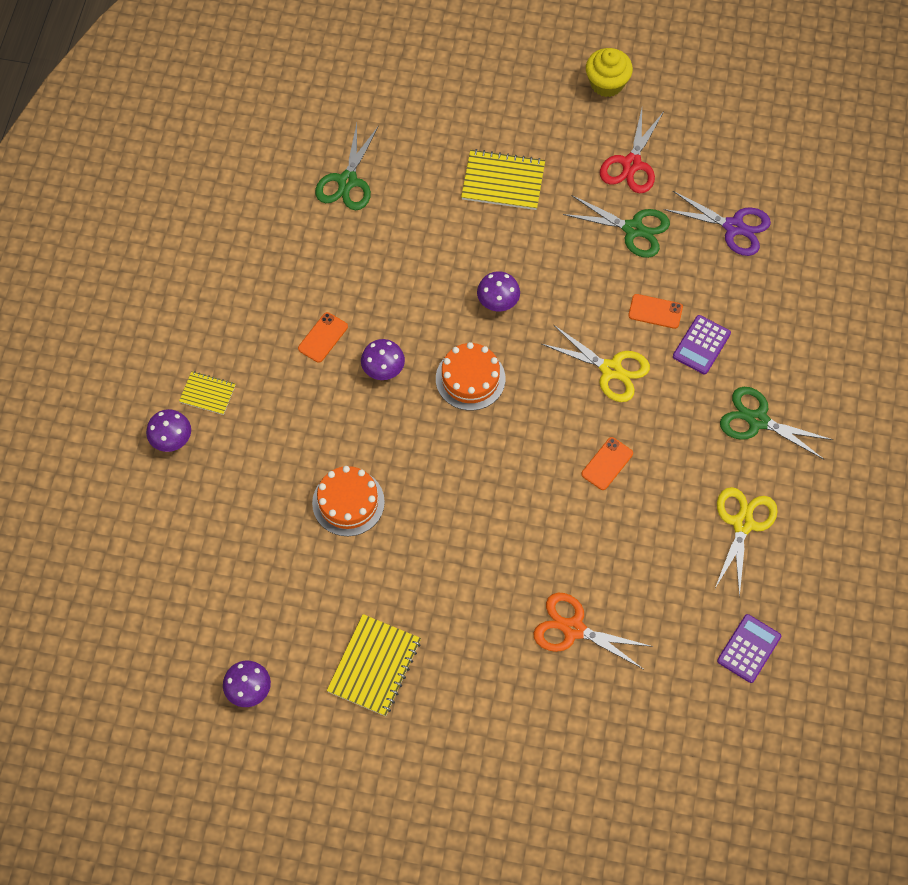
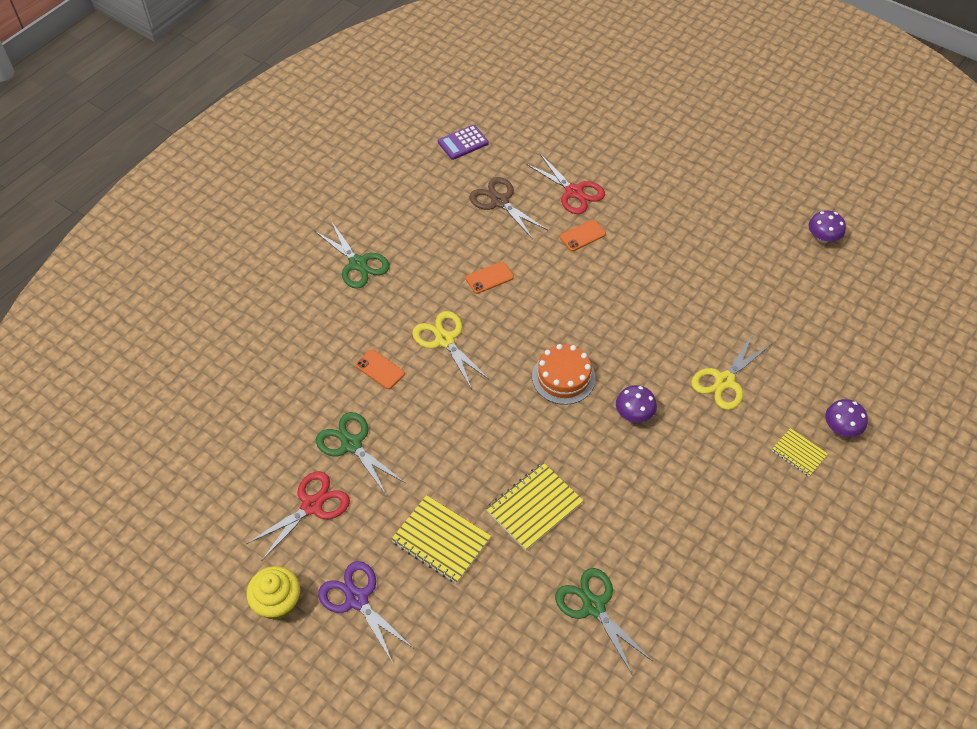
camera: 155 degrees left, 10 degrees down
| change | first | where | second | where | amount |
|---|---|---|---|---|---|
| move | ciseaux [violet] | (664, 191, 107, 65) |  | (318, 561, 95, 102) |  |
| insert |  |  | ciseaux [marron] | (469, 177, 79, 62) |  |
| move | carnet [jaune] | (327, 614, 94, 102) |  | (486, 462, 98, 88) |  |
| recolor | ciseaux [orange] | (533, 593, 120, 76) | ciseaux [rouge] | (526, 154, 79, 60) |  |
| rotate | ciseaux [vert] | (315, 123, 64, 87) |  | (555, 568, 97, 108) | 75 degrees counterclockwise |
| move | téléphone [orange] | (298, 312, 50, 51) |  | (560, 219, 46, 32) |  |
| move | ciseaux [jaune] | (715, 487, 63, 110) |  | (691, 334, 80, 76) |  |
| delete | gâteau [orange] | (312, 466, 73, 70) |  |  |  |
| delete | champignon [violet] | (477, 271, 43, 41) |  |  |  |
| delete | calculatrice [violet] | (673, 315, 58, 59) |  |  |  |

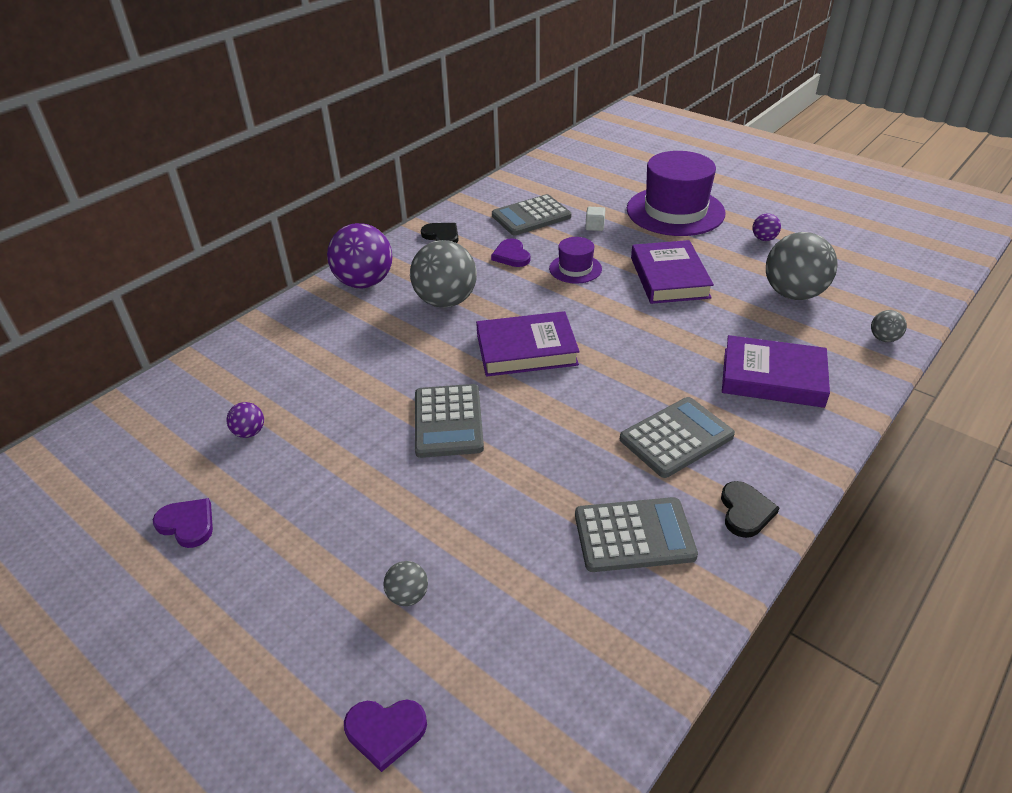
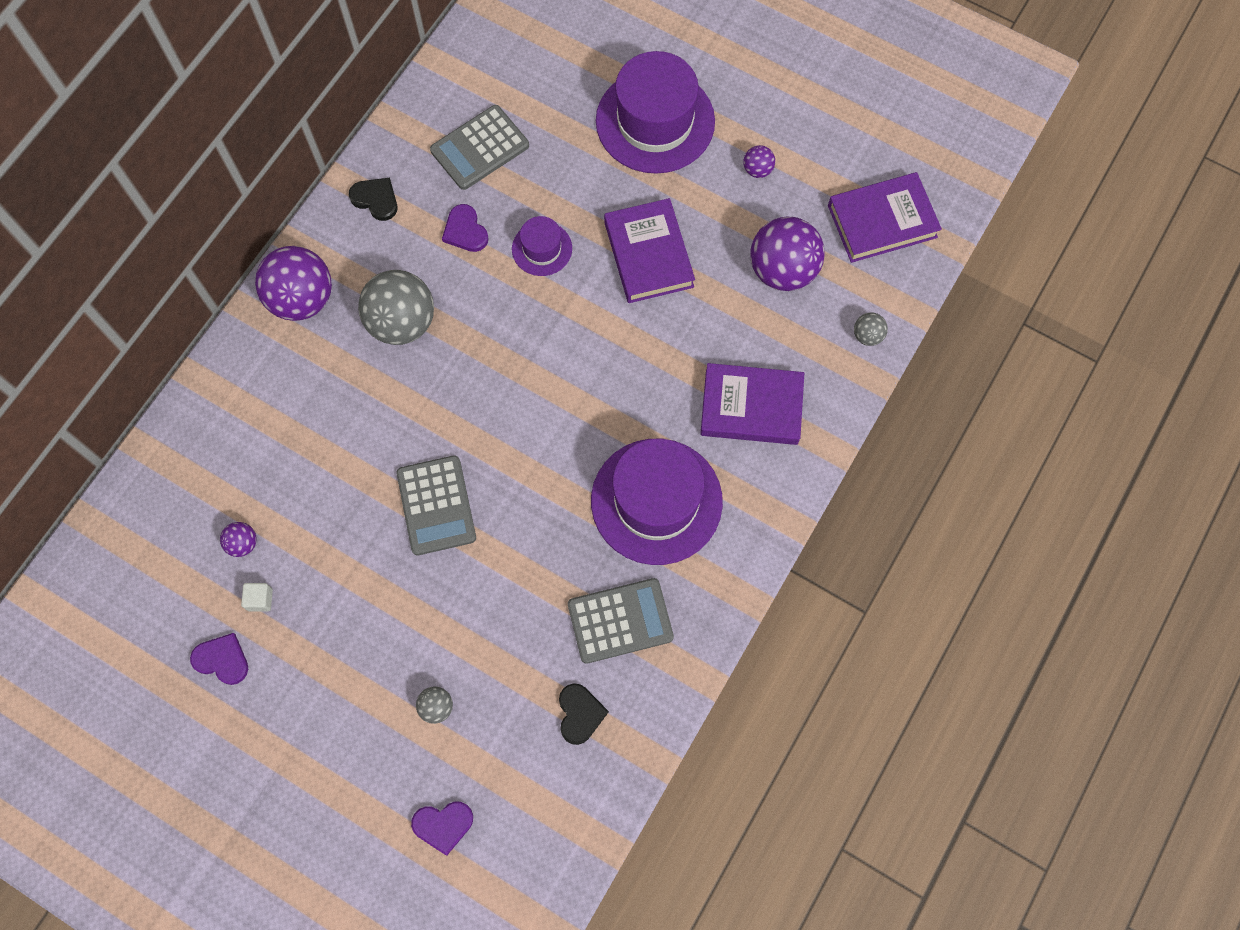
camera: 10 degrees left, 30 degrees up
| change | first | where | second | where | amount |
|---|---|---|---|---|---|
| move | cube [blanc] | (585, 207, 20, 24) |  | (241, 583, 32, 28) |  |
| move | cœur [noir] | (721, 481, 58, 57) |  | (559, 683, 50, 62) |  |
| replace | calculatrice [gris] | (620, 397, 115, 81) | chapeau [violet] | (591, 439, 132, 126) |  |
| recolor | balle [gris] | (766, 232, 72, 68) | balle [violet] | (750, 217, 75, 74) |  |
| move | livre [violet] | (476, 311, 104, 66) |  | (828, 172, 114, 91) |  |

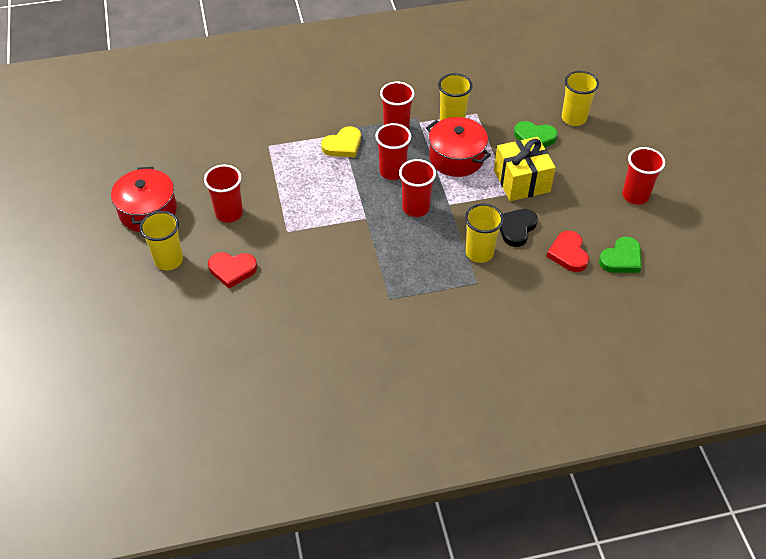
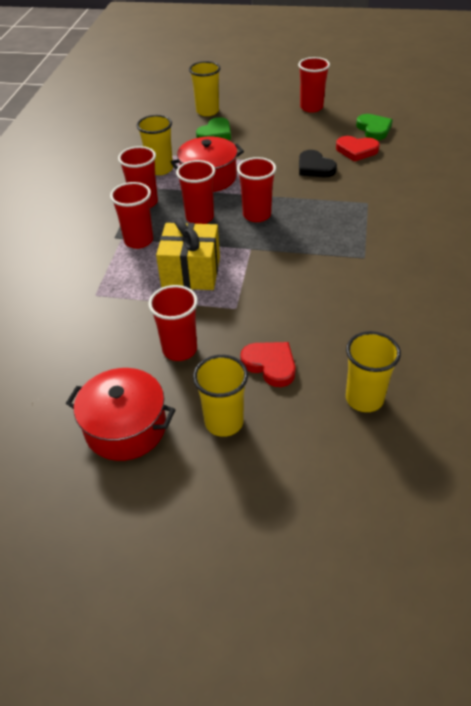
camera: 65 degrees left, 5 degrees down
| change | first | where | second | where | amount |
|---|---|---|---|---|---|
| replace | cœur [jaune] | (321, 126, 40, 32) | gobelet [rouge] | (110, 182, 43, 67) |  |
| move | cadeau [jaune] | (494, 137, 62, 64) |  | (156, 218, 64, 72) |  |
| rotate | cœur [rouge] | (208, 252, 49, 37) |  | (240, 342, 55, 45) | 75 degrees counterclockwise |
| move | gobelet [jaune] | (465, 204, 39, 59) |  | (346, 331, 55, 81) |  |

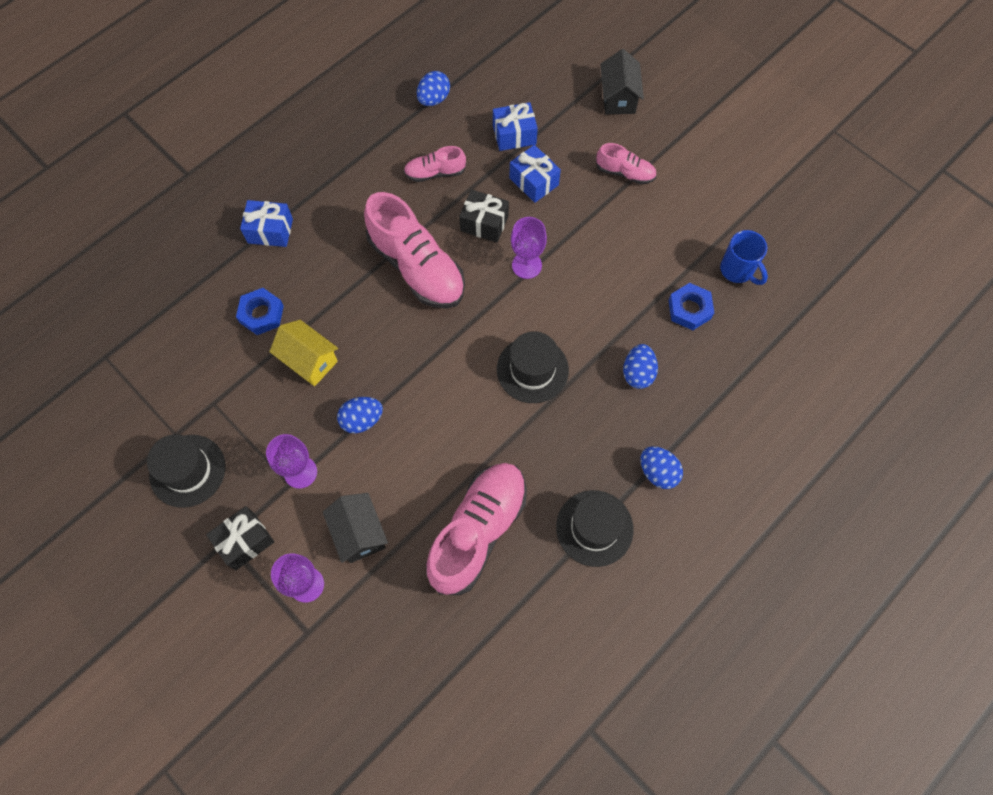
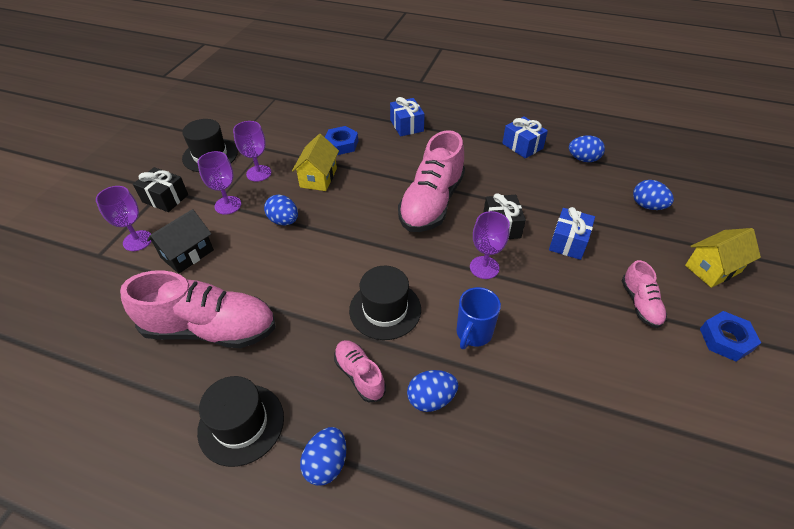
camera: 65 degrees right, 20 degrees down
| change | first | where | second | where | amount |
|---|---|---|---|---|---|
| insert |  |  | verre à pied [violet] | (233, 121, 38, 61) |  |
| move | chaussure [rose] | (404, 146, 62, 36) |  | (334, 340, 52, 63) |  |
| move | tasse [bleu] | (720, 230, 48, 55) |  | (456, 287, 45, 62) |  |
| move | cadeau [bleu] | (493, 102, 45, 49) |  | (502, 116, 46, 43) |  |
| insert |  |  | œuf [bleu] | (633, 180, 41, 30) |  |
| recolor | maison [noir] | (600, 49, 44, 65) | maison [jaune] | (685, 228, 76, 60) |  |
| move | écrou [bleu] | (669, 283, 45, 47) |  | (700, 311, 61, 51) |  |

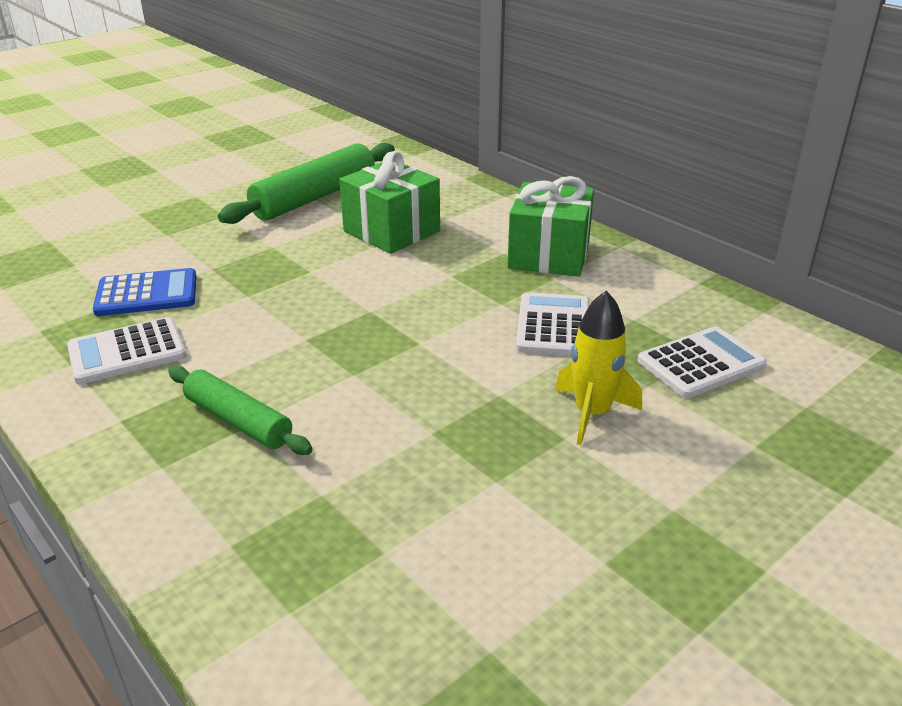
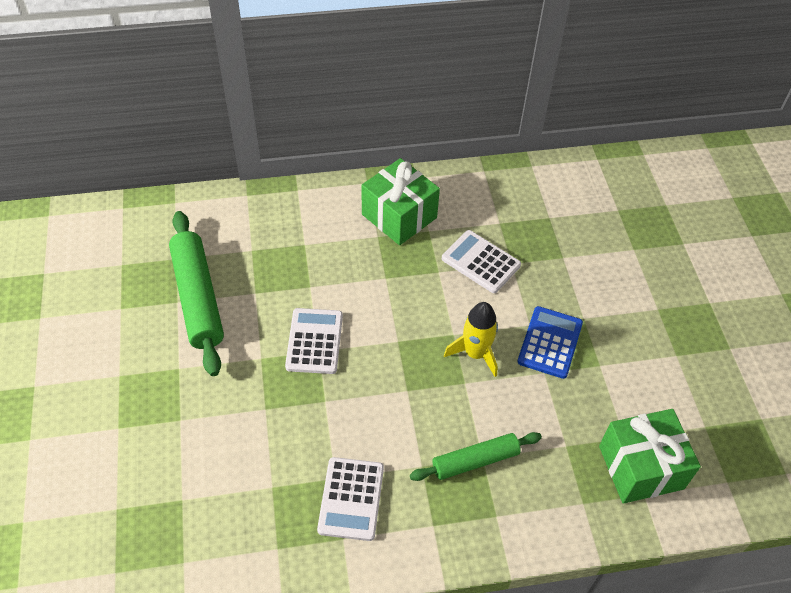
camera: 60 degrees left, 20 degrees up
| change | first | where | second | where | amount |
|---|---|---|---|---|---|
| move | calculatrice [blanc] | (638, 326, 129, 72) |  | (285, 308, 58, 66) |  |
| move | fusée [jaune] | (555, 290, 87, 155) |  | (444, 302, 54, 75) |  |
| move | calculatrice [bleu] | (93, 268, 103, 48) |  | (517, 306, 66, 73) |  |
| move | cadeau [vert] | (339, 151, 101, 103) |  | (599, 409, 102, 95) |  |

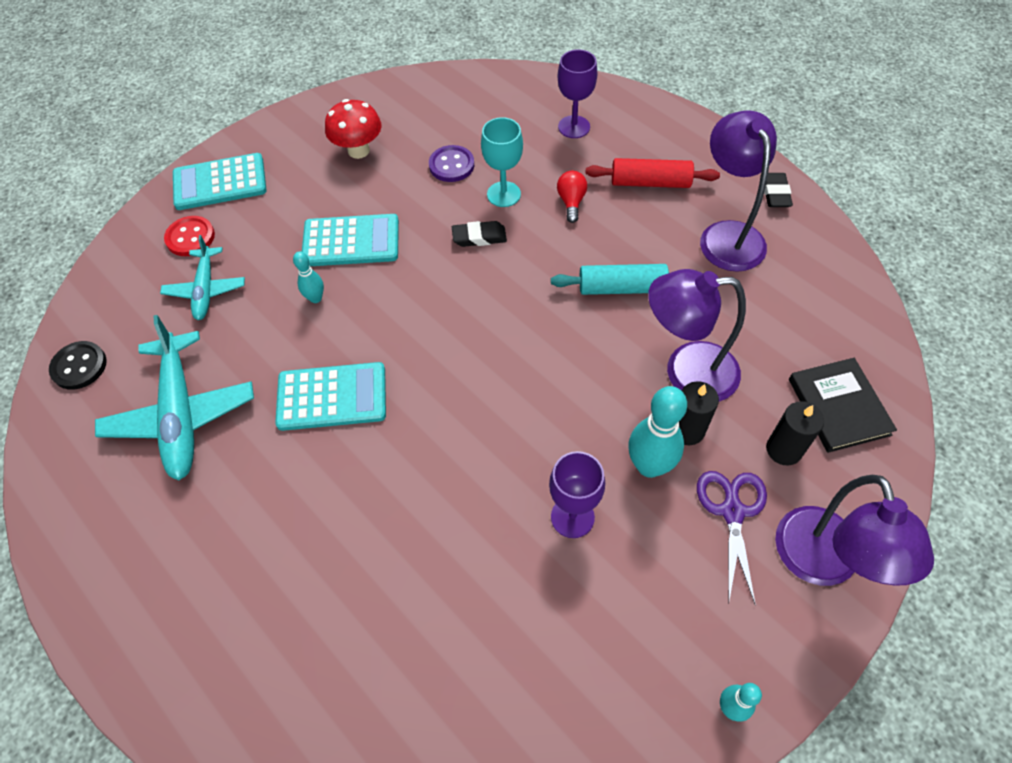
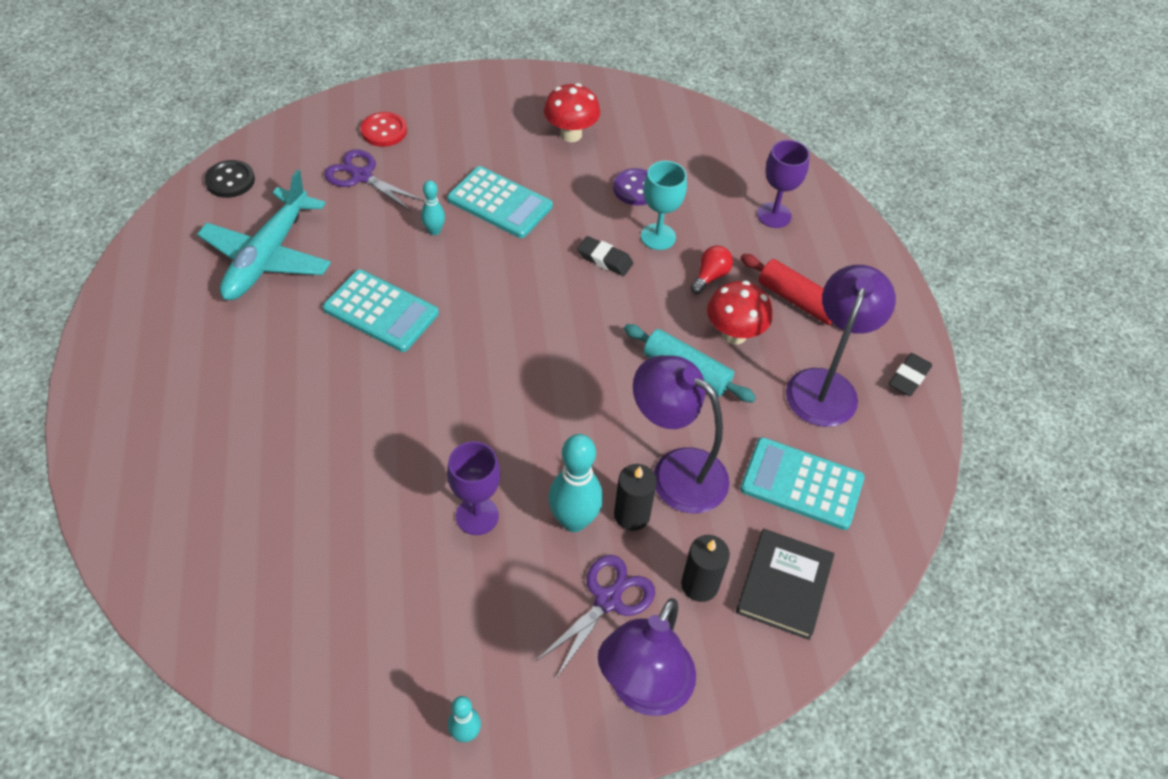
camera: 30 degrees right, 5 degrees down
| change | first | where | second | where | amount |
|---|---|---|---|---|---|
| replace | avion [turquoise] | (160, 235, 85, 85) | ciseaux [violet] | (324, 149, 100, 62) |  |
| insert |  |  | champignon [rouge] | (707, 281, 66, 64) |  |
| move | calculatrice [turquoise] | (173, 153, 94, 57) |  | (740, 437, 125, 93) |  |

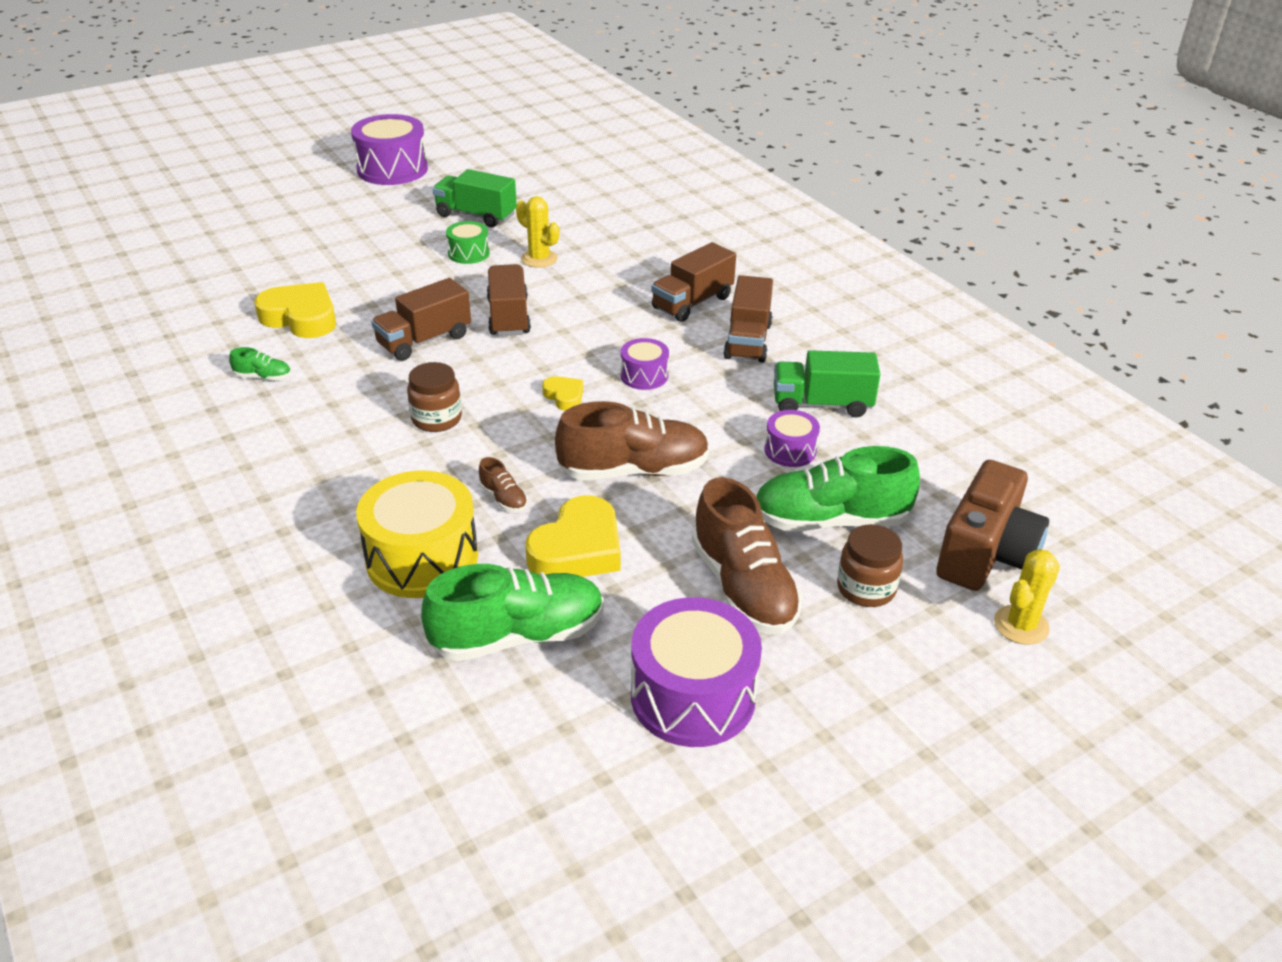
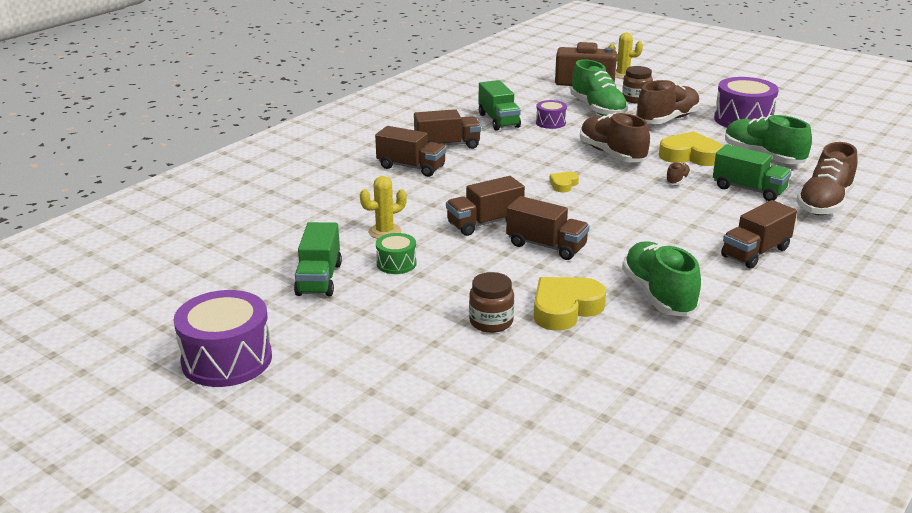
camera: 110 degrees left, 10 degrees down
| change | first | where | second | where | amount |
|---|---|---|---|---|---|
| rotate | cactus [jaune] | (516, 196, 43, 72) |  | (360, 176, 47, 63) | 45 degrees clockwise |
| move | bocal [marron] | (407, 362, 55, 70) |  | (469, 272, 45, 61) |  |
| rotate | cœur [jaune] | (254, 282, 82, 56) |  | (534, 277, 72, 54) | 45 degrees clockwise |
| resize | chaussure [vert] | (229, 347, 62, 34) |  | (622, 241, 79, 76) | x2.30 |
| replace | tambour [jaune] | (356, 471, 122, 127) | camion [vert] | (713, 144, 79, 57) |  |
| insert |  |  | camion [marron] | (721, 200, 76, 69) |  |
| insert |  |  | chaussure [marron] | (796, 142, 62, 73) |  |
| delete | tambour [violet] | (621, 338, 48, 52) |  |  |  |

